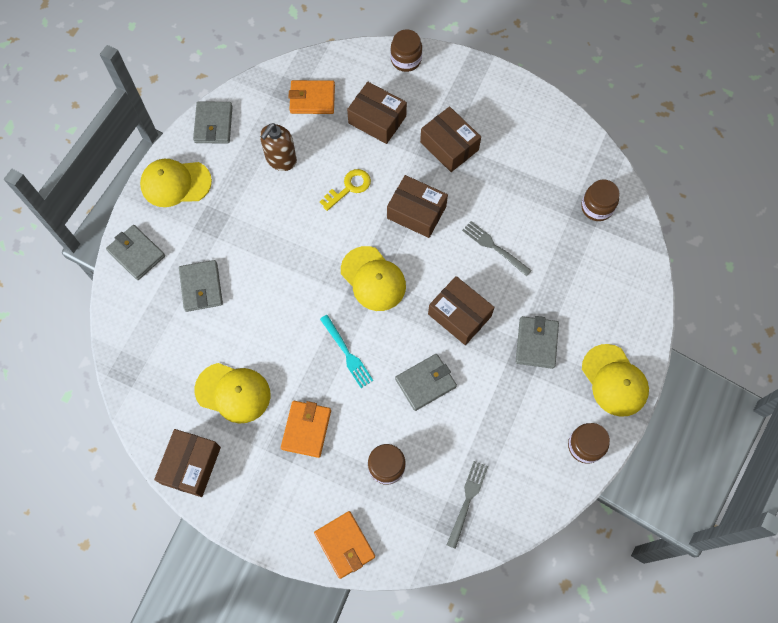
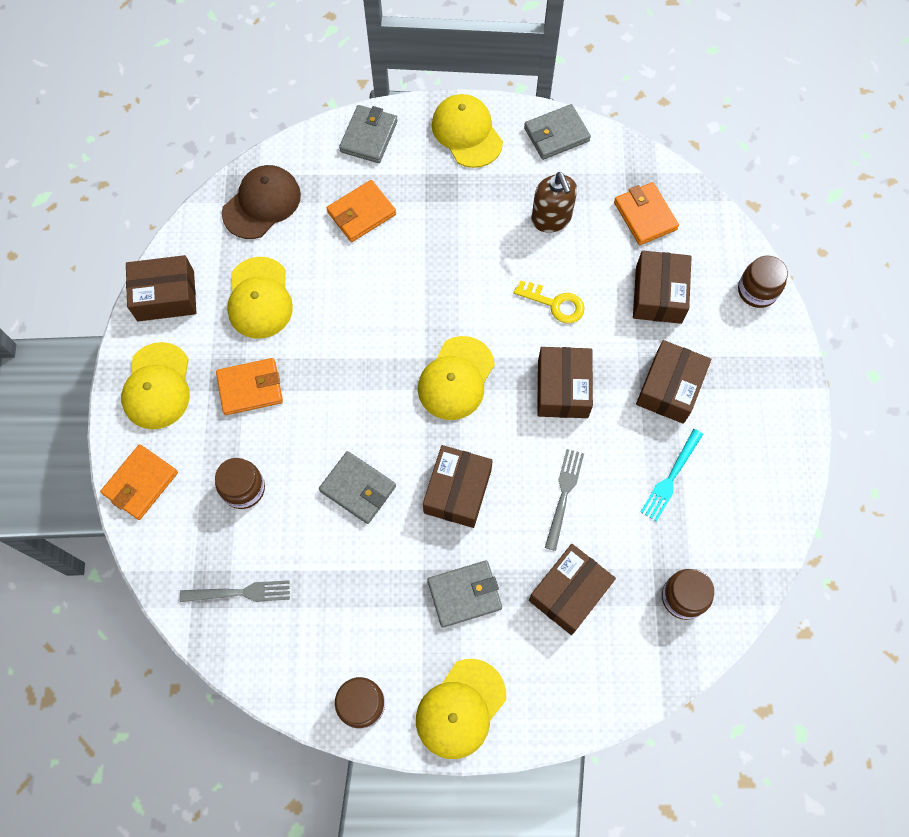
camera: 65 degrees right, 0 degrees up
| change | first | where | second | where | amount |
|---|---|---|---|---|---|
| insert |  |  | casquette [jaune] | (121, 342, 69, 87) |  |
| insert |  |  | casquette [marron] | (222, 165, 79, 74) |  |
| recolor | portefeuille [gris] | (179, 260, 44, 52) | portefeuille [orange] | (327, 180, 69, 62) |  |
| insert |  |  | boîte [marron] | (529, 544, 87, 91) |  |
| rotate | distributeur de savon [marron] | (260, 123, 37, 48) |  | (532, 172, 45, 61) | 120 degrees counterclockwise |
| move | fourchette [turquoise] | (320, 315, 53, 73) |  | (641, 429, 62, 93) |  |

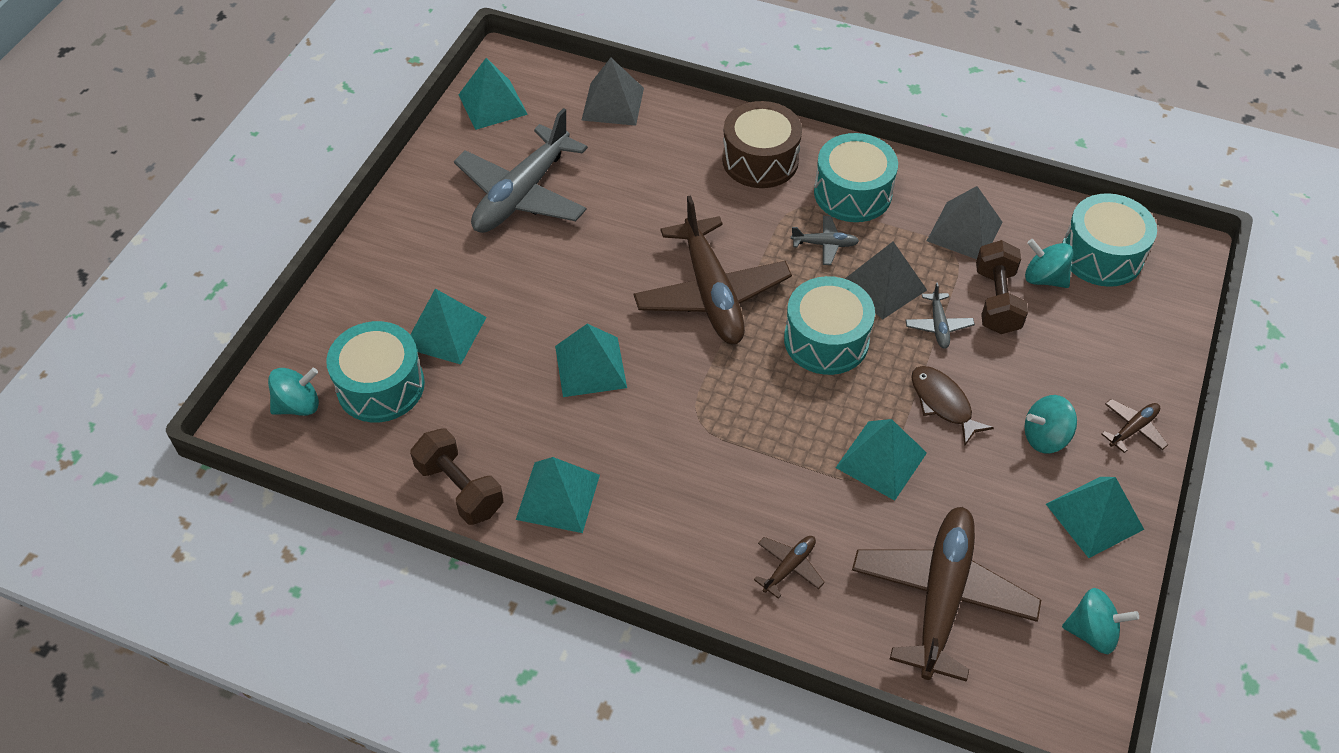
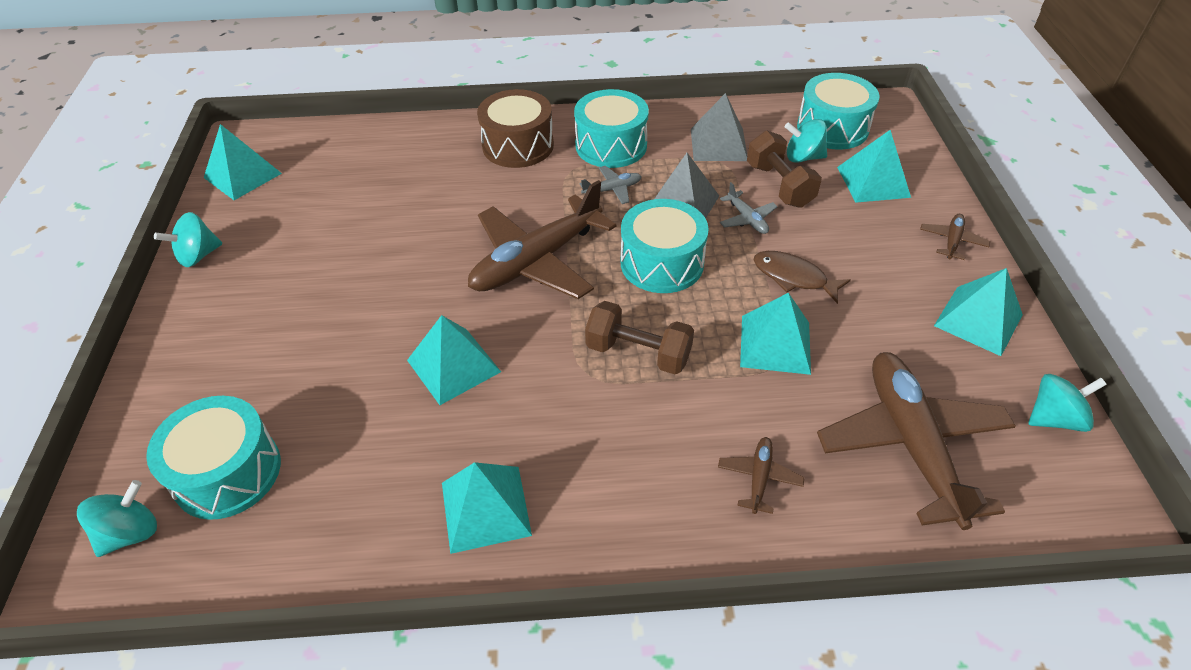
camera: 25 degrees left, 5 degrees down
| change | first | where | second | where | amount |
|---|---|---|---|---|---|
| move | toupie [turquoise] | (1025, 395, 52, 58) |  | (154, 212, 69, 55) |  |
| rotate | avion [marron] | (634, 195, 158, 149) |  | (468, 180, 148, 119) | 90 degrees clockwise |
| move | haltère [marron] | (410, 428, 94, 97) |  | (585, 301, 109, 73) |  |
| move | pyramide [turquoise] | (410, 289, 77, 75) |  | (837, 130, 74, 73) |  |
| delete | avion [gris] | (454, 108, 134, 125) |  |  |  |
| delete | pyramide [gris] | (581, 58, 63, 68) |  |  |  |

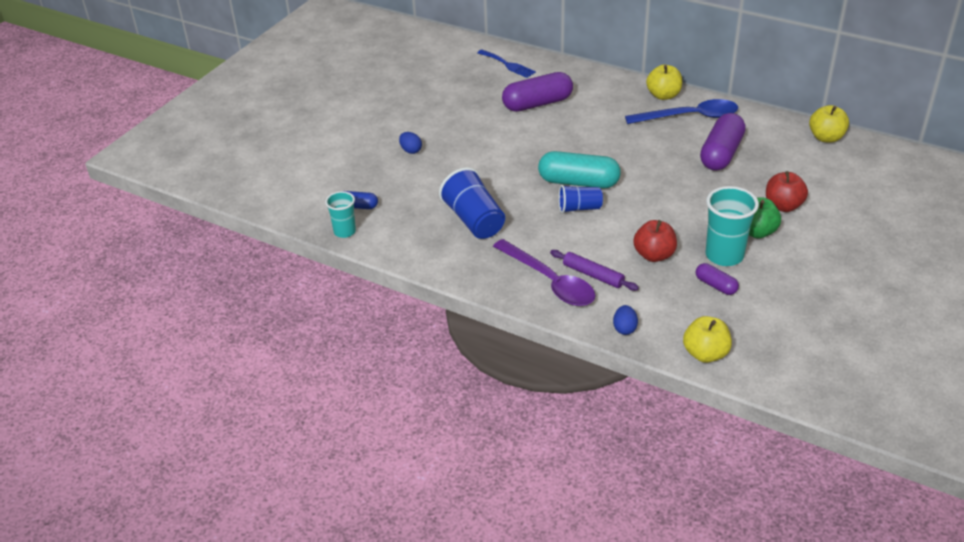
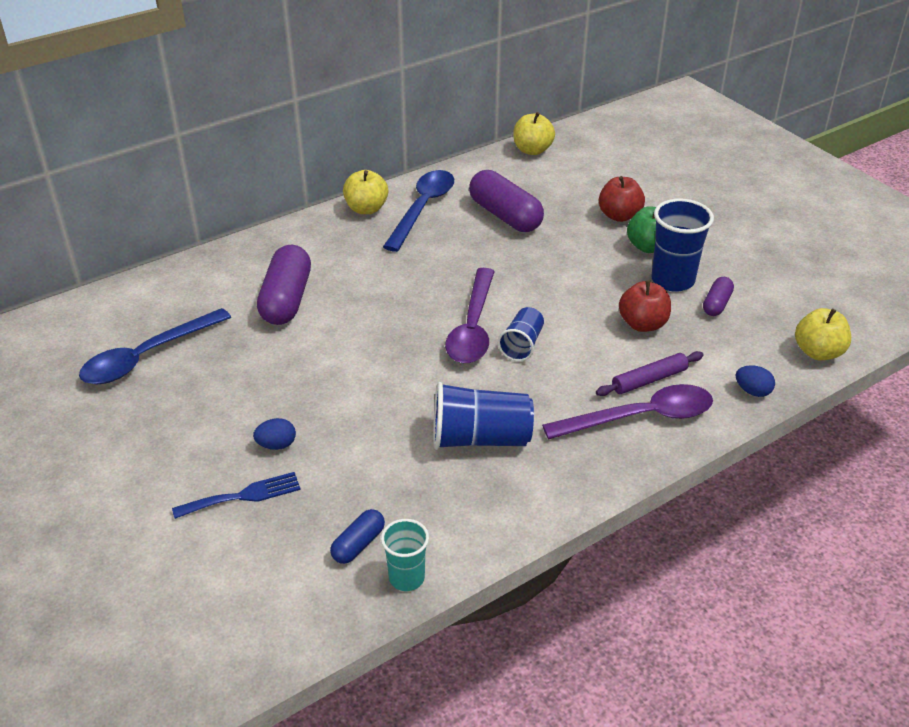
camera: 65 degrees left, 0 degrees up
| change | first | where | second | where | amount |
|---|---|---|---|---|---|
| insert |  |  | cuillère [bleu] | (79, 308, 152, 76) |  |
| move | fourchette [bleu] | (477, 50, 59, 28) |  | (172, 472, 129, 47) |  |
| replace | gélule [turquoise] | (538, 151, 83, 37) | cuillère [violet] | (445, 268, 50, 95) |  |
| recolor | gobelet [turquoise] | (706, 186, 53, 80) | gobelet [bleu] | (651, 199, 63, 93) |  |
| rotate | gélule [violet] | (696, 263, 43, 32) |  | (703, 277, 31, 39) | 45 degrees counterclockwise |

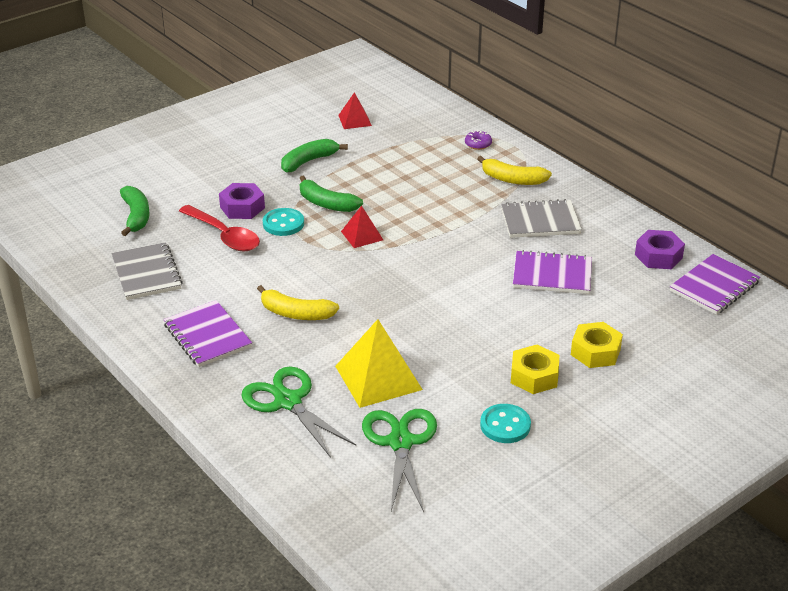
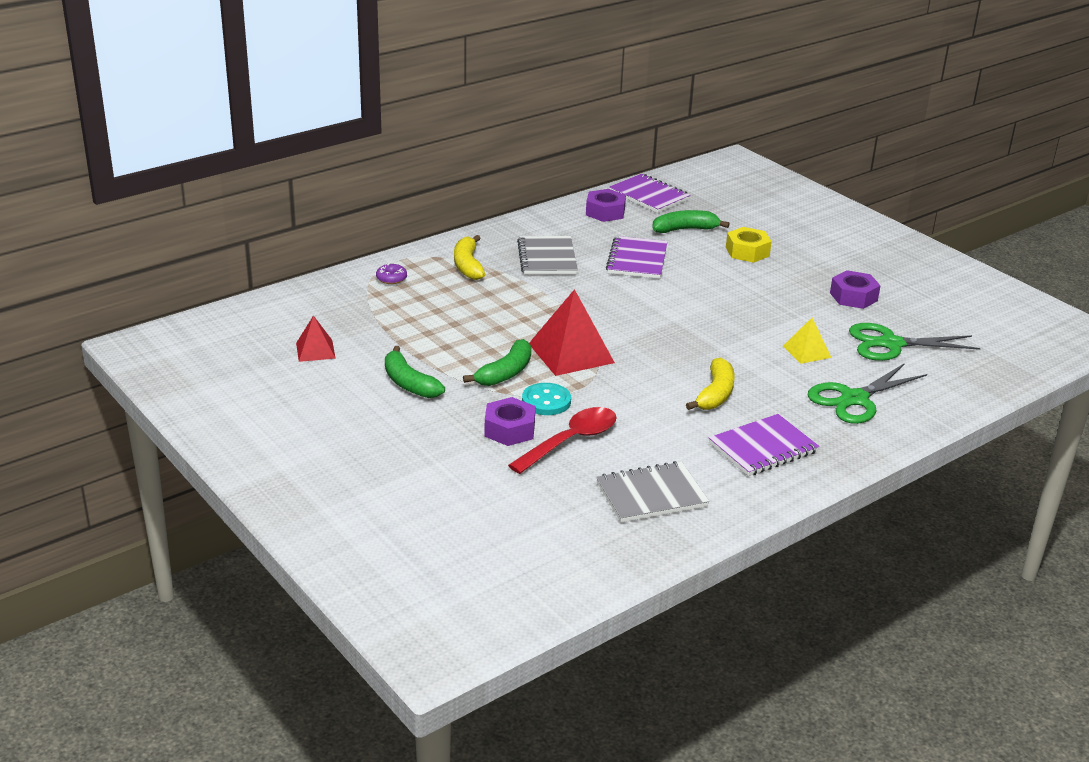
camera: 90 degrees left, 5 degrees down
| change | first | where | second | where | amount |
|---|---|---|---|---|---|
| rotate | banane [jaune] | (477, 156, 75, 29) |  | (454, 235, 31, 45) | 150 degrees clockwise |
| resize | pyramide [rouge] | (341, 206, 42, 42) |  | (529, 289, 86, 87) | x1.81 |
| move | banane [vert] | (120, 186, 30, 50) |  | (652, 210, 78, 23) |  |
| resize | pyramide [jaune] | (335, 319, 88, 89) |  | (783, 318, 48, 46) | x0.55 |
| replace | bouton [turquoise] | (480, 404, 51, 39) | écrou [violet] | (830, 270, 51, 39) |  |
| delete | écrou [jaune] | (511, 345, 48, 49) |  |  |  |

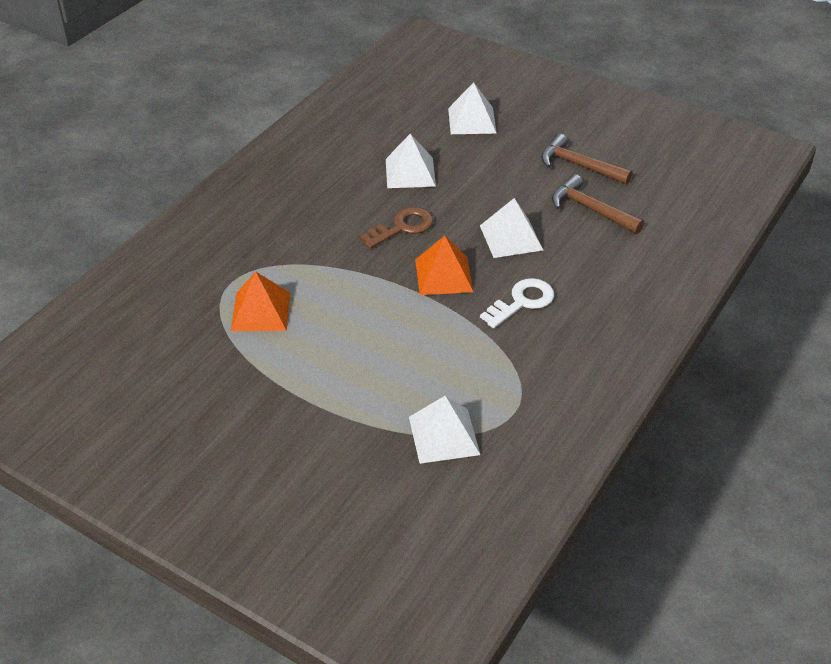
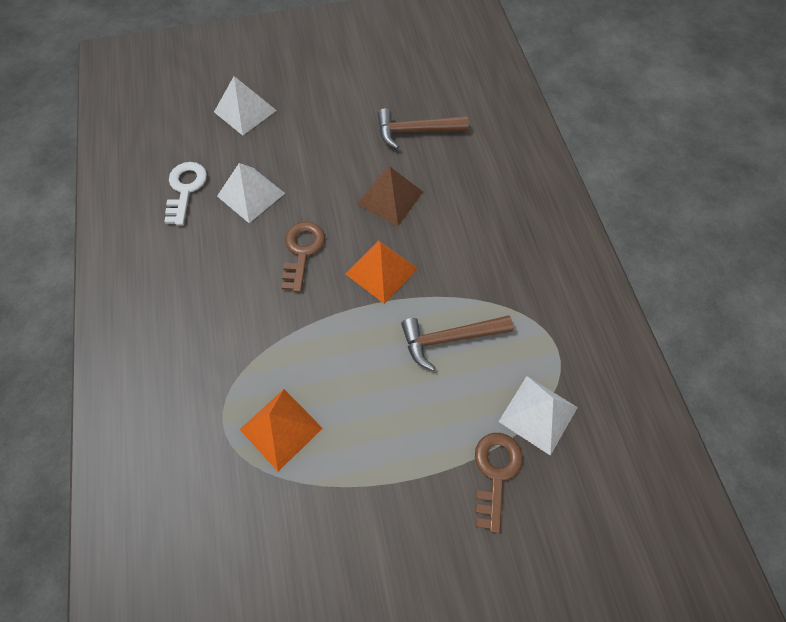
camera: 45 degrees left, 20 degrees up
| change | first | where | second | where | amount |
|---|---|---|---|---|---|
| move | clé [blanc] | (480, 278, 74, 50) |  | (164, 162, 43, 63) |  |
| recolor | pyramide [blanc] | (480, 198, 63, 60) | pyramide [marron] | (357, 167, 66, 59) |  |
| move | marteau [marron] | (541, 134, 91, 50) |  | (401, 315, 112, 56) |  |
| insert |  |  | clé [marron] | (475, 433, 48, 100) |  |

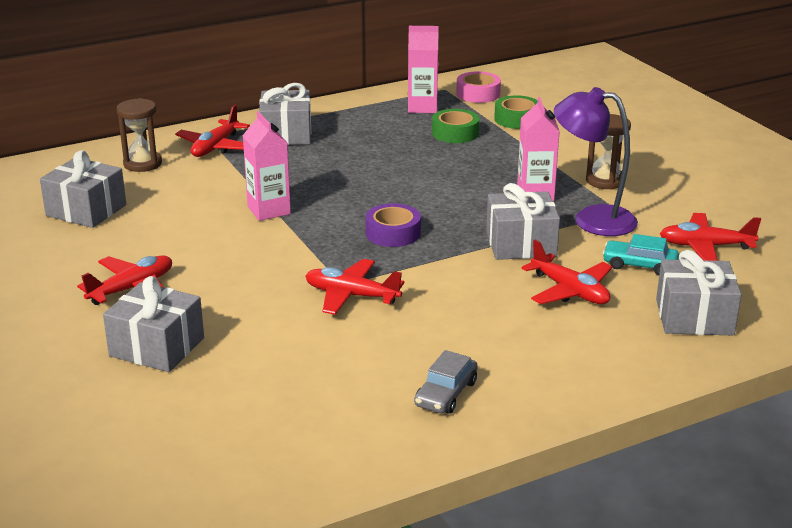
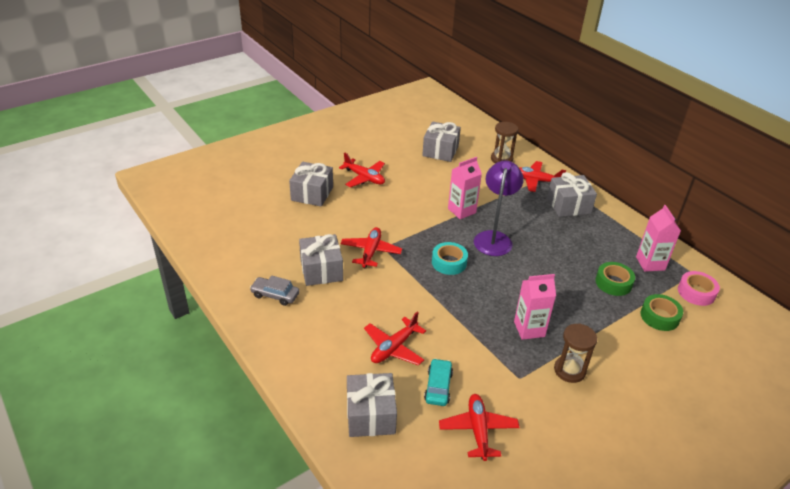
camera: 80 degrees right, 10 degrees up
| change | first | where | second | where | amount |
|---|---|---|---|---|---|
| move | cadeau [gris] | (486, 183, 74, 77) |  | (299, 234, 44, 52) |  |
| recolor | ruban adhésif [violet] | (366, 203, 55, 44) | ruban adhésif [turquoise] | (432, 242, 36, 33) |  |
| move | lampe [violet] | (554, 87, 84, 149) |  | (474, 160, 50, 96) |  |

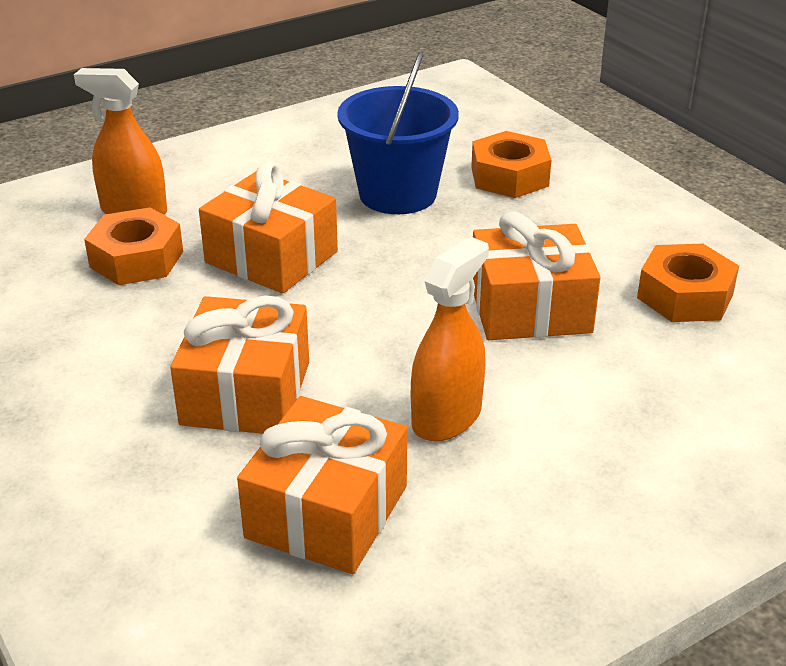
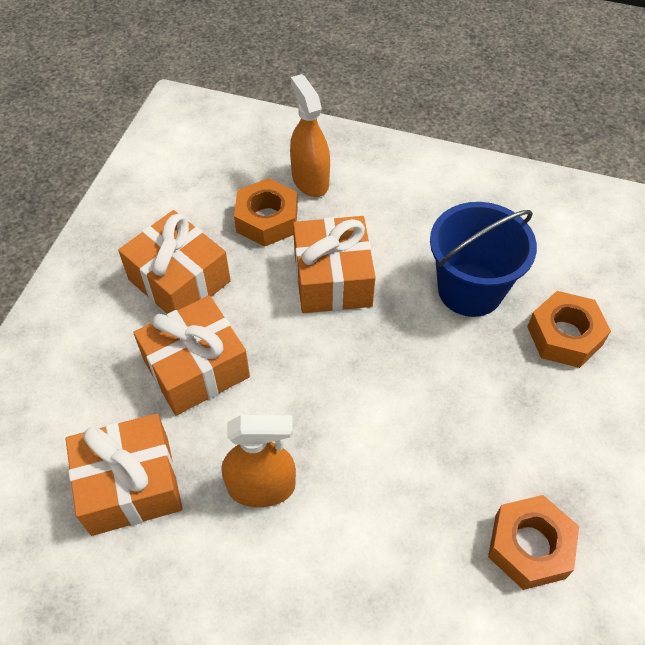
camera: 50 degrees right, 20 degrees up
| change | first | where | second | where | amount |
|---|---|---|---|---|---|
| move | cadeau [orange] | (473, 211, 128, 129) |  | (118, 210, 113, 104) |  |

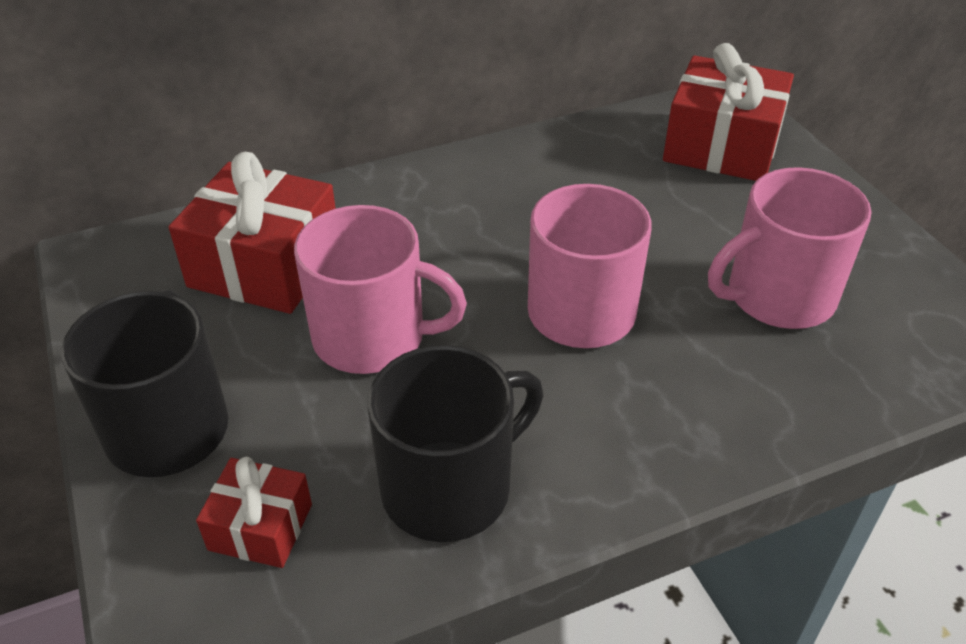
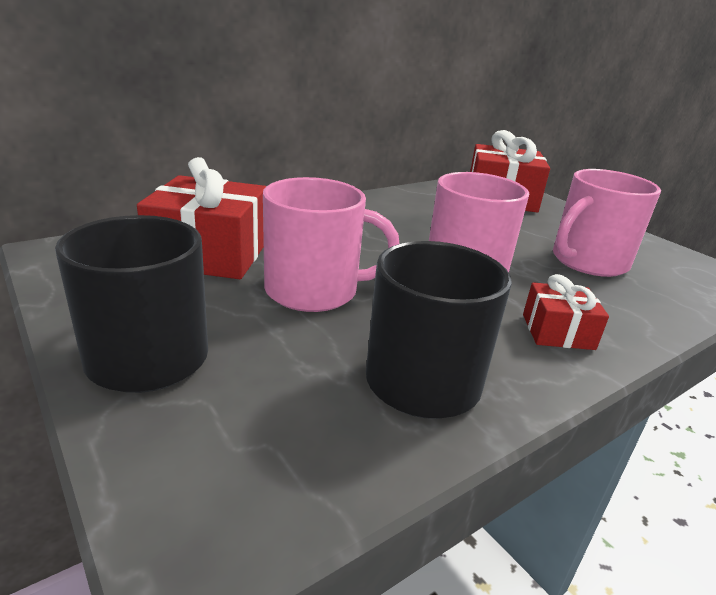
camera: 15 degrees left, 15 degrees down
| change | first | where | second | where | amount |
|---|---|---|---|---|---|
| move | cadeau [rouge] | (196, 457, 116, 111) |  | (523, 274, 86, 76) |  |

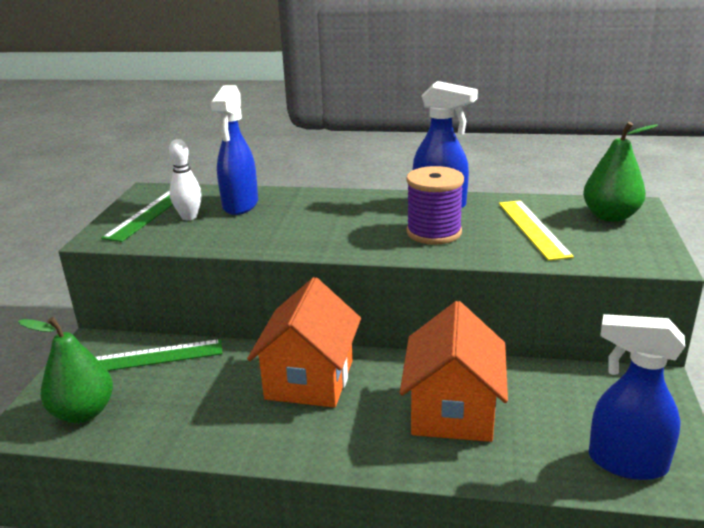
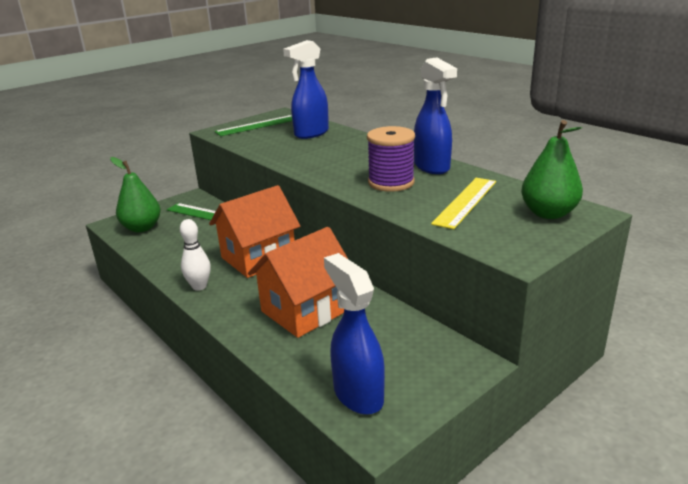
camera: 40 degrees right, 0 degrees up
| change | first | where | second | where | amount |
|---|---|---|---|---|---|
| move | quille [blanc] | (169, 139, 33, 81) |  | (180, 219, 31, 72) |  |

